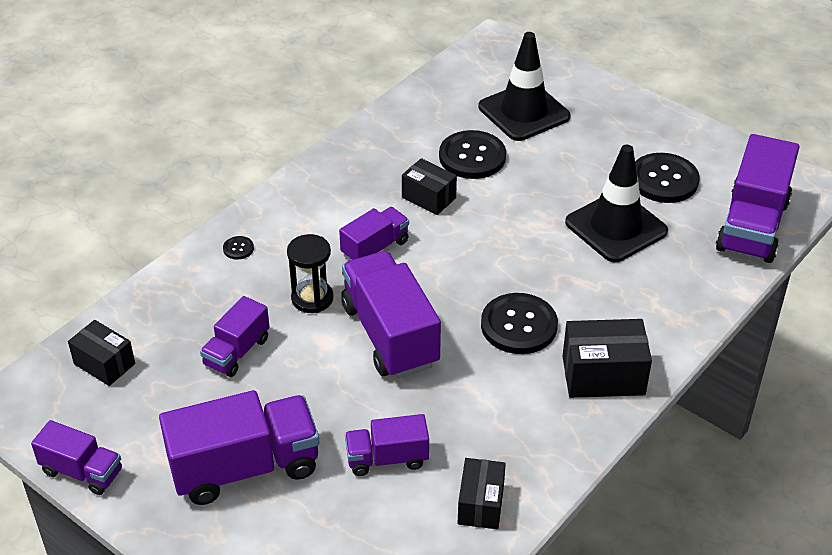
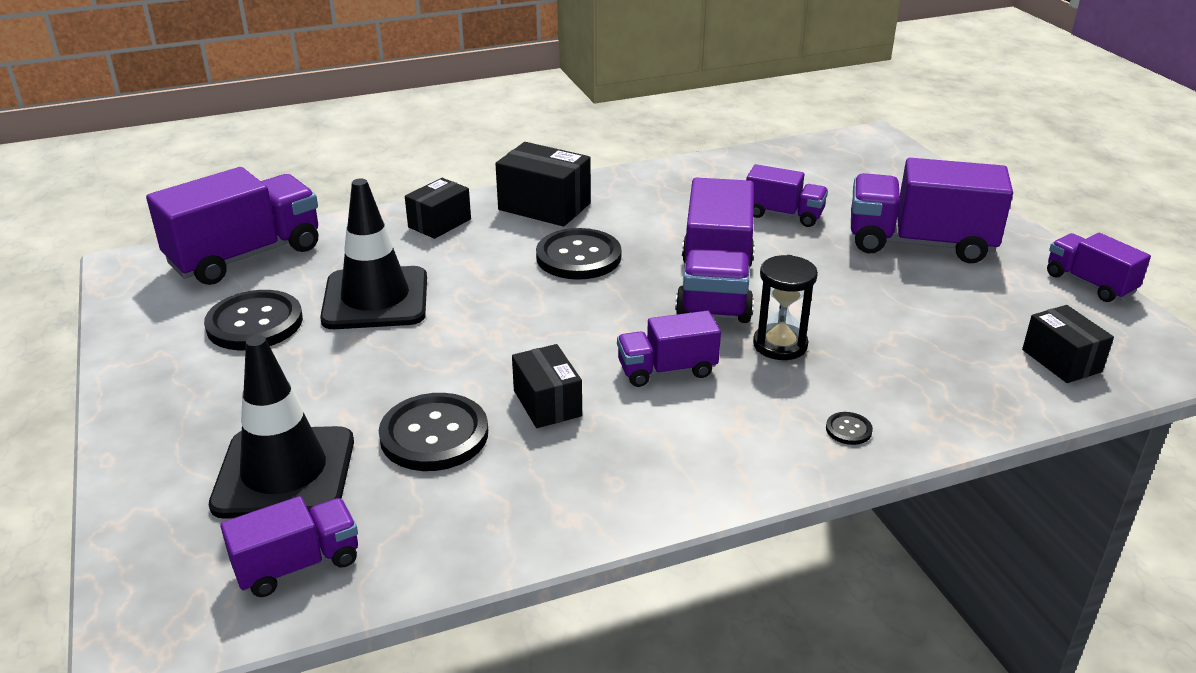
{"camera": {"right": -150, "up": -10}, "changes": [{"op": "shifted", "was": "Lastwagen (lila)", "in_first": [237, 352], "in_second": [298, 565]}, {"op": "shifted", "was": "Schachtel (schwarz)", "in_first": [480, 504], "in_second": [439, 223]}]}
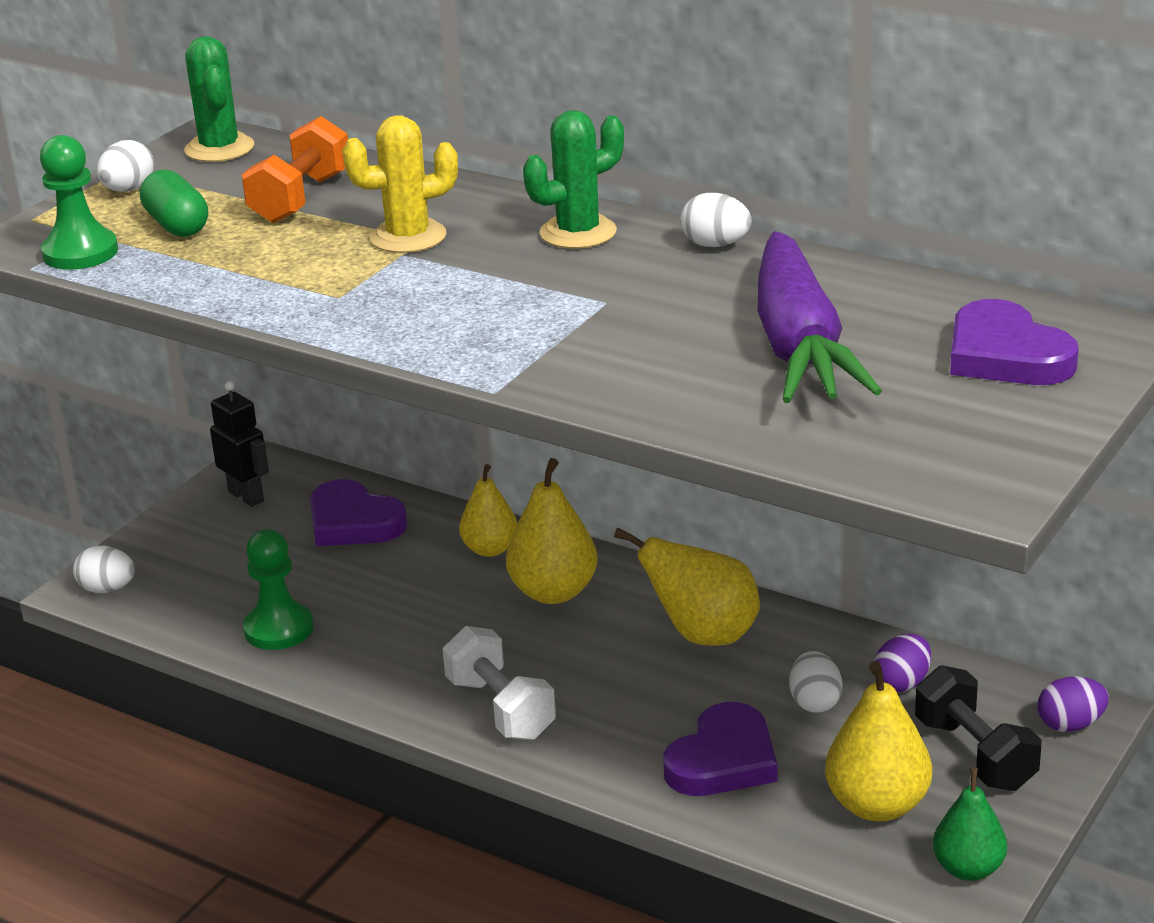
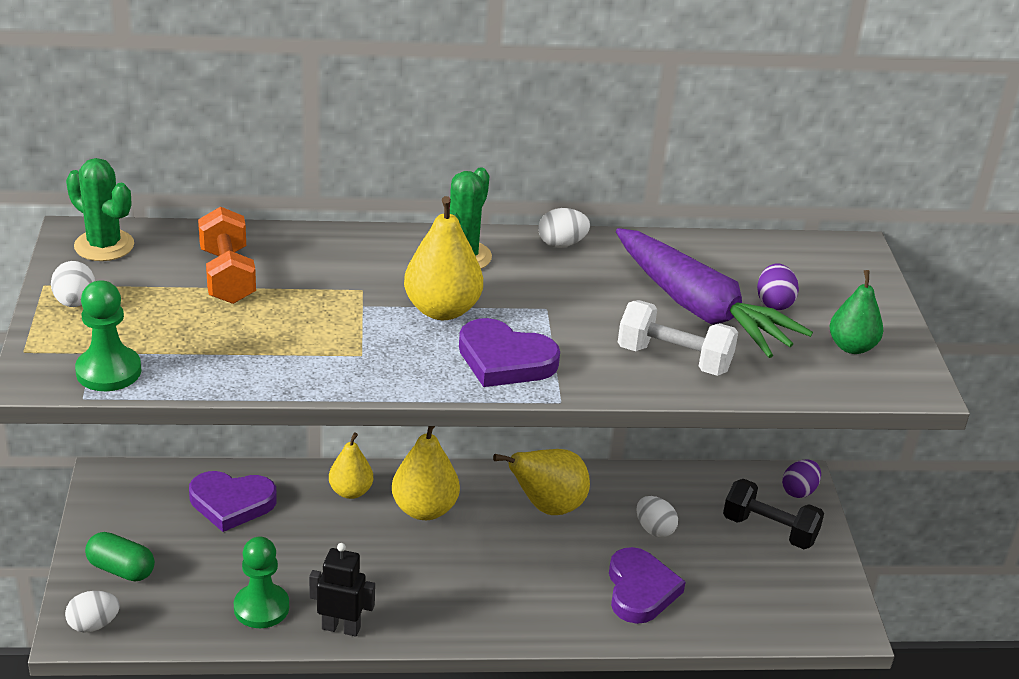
{"camera": {"right": -40, "up": 5}, "changes": [{"op": "shifted", "was": "Kapsel (grün)", "in_first": [177, 225], "in_second": [121, 569]}, {"op": "shifted", "was": "Roboter (schwarz)", "in_first": [246, 496], "in_second": [341, 628]}, {"op": "shifted", "was": "Birne (gelb)", "in_first": [877, 805], "in_second": [442, 310]}, {"op": "shifted", "was": "Herz (lila)", "in_first": [1006, 355], "in_second": [505, 360]}, {"op": "shifted", "was": "Hantel (weiß)", "in_first": [500, 708], "in_second": [674, 359]}, {"op": "shifted", "was": "Ei (lila)", "in_first": [902, 683], "in_second": [774, 303]}, {"op": "shifted", "was": "Birne (grün)", "in_first": [968, 869], "in_second": [851, 347]}, {"op": "gone", "was": "Kaktus (gelb)", "in_first": [408, 237]}]}
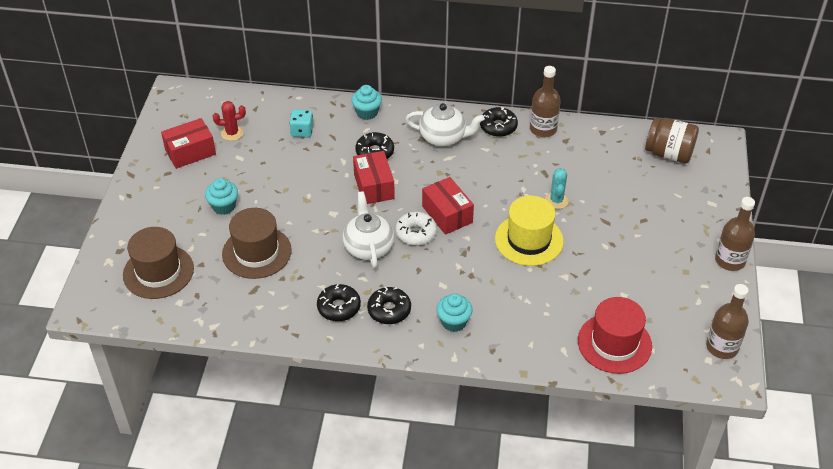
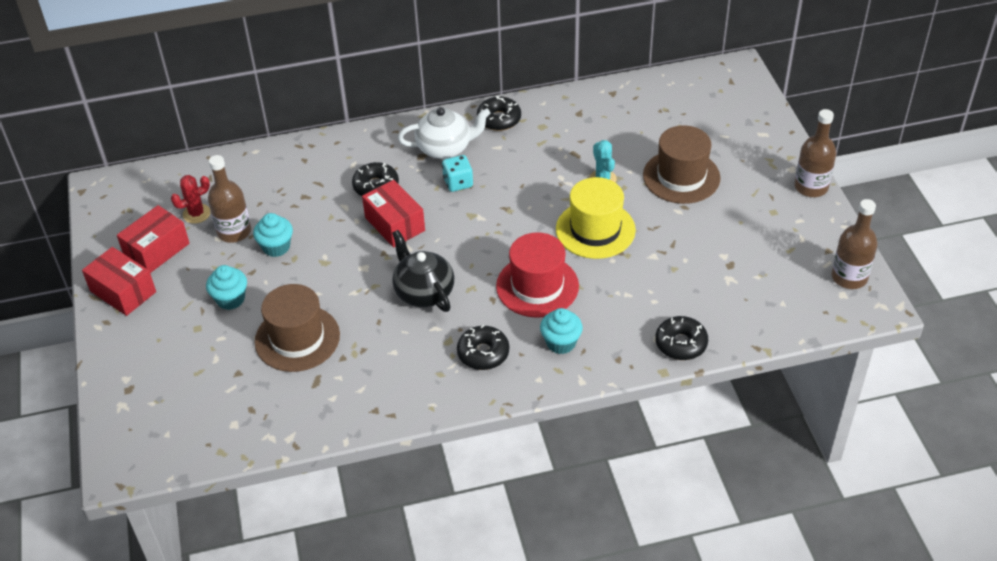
{"camera": {"right": -20, "up": 0}, "changes": [{"op": "shifted", "was": "Schachtel (rot)", "in_first": [447, 214], "in_second": [123, 291]}, {"op": "shifted", "was": "Flasche (braun)", "in_first": [543, 129], "in_second": [234, 232]}, {"op": "shifted", "was": "Muffin (türkis)", "in_first": [367, 113], "in_second": [276, 247]}, {"op": "repainted", "was": "Teekanne (weiß)", "now": "Teekanne (schwarz)", "in_first": [368, 247], "in_second": [423, 292]}, {"op": "shifted", "was": "Spielwürfel (türkis)", "in_first": [302, 131], "in_second": [458, 183]}, {"op": "shifted", "was": "Hut (rot)", "in_first": [614, 343], "in_second": [537, 286]}, {"op": "shifted", "was": "Hut (braun)", "in_first": [158, 271], "in_second": [681, 177]}, {"op": "shifted", "was": "Donut (schwarz)", "in_first": [339, 307], "in_second": [681, 343]}, {"op": "gone", "was": "Donut (weiß)", "in_first": [416, 233]}, {"op": "gone", "was": "Einmachglas (braun)", "in_first": [669, 153]}]}
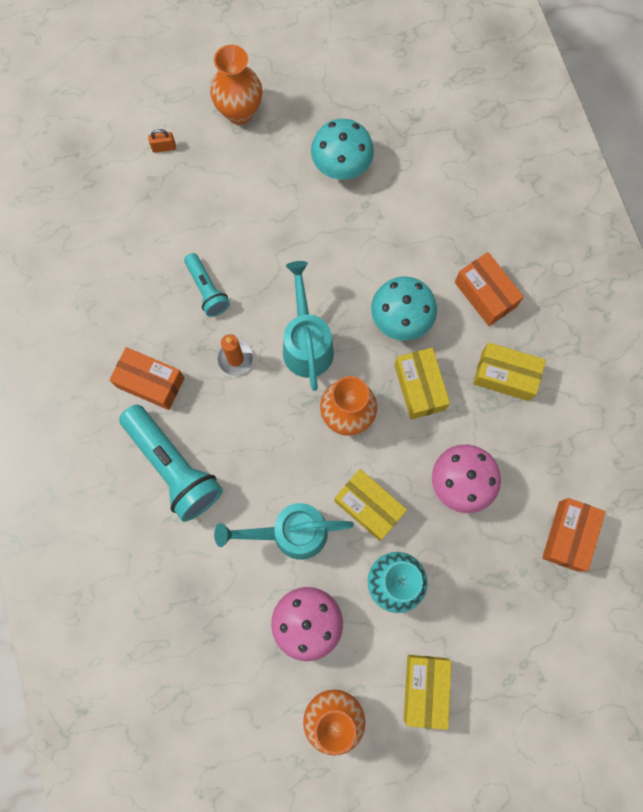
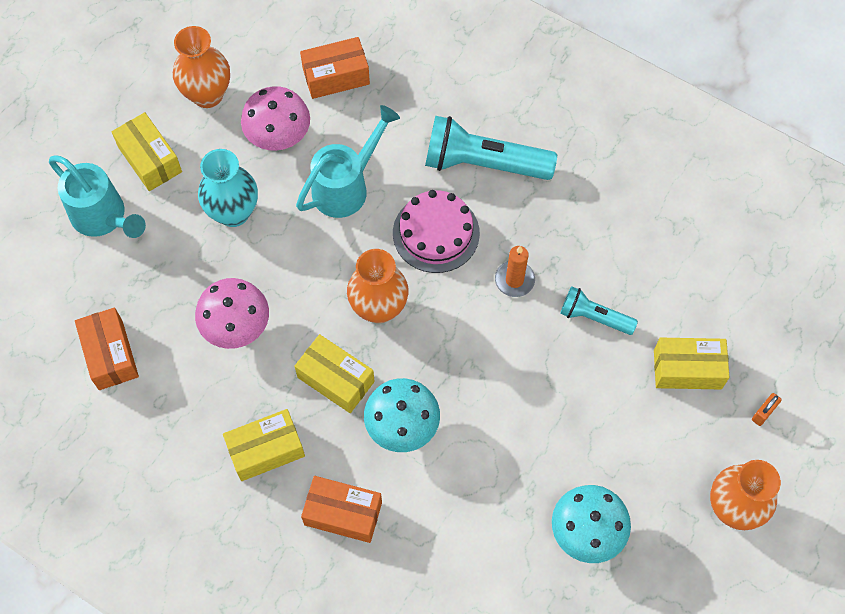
{"camera": {"right": 140, "up": -10}, "changes": [{"op": "shifted", "was": "Gießkanne (türkis)", "in_first": [307, 344], "in_second": [103, 217]}, {"op": "shifted", "was": "Schachtel (orange)", "in_first": [150, 382], "in_second": [336, 76]}, {"op": "new", "now": "Kuchen (rosa)", "in_second": [436, 233]}, {"op": "shifted", "was": "Schachtel (gelb)", "in_first": [369, 506], "in_second": [687, 369]}]}
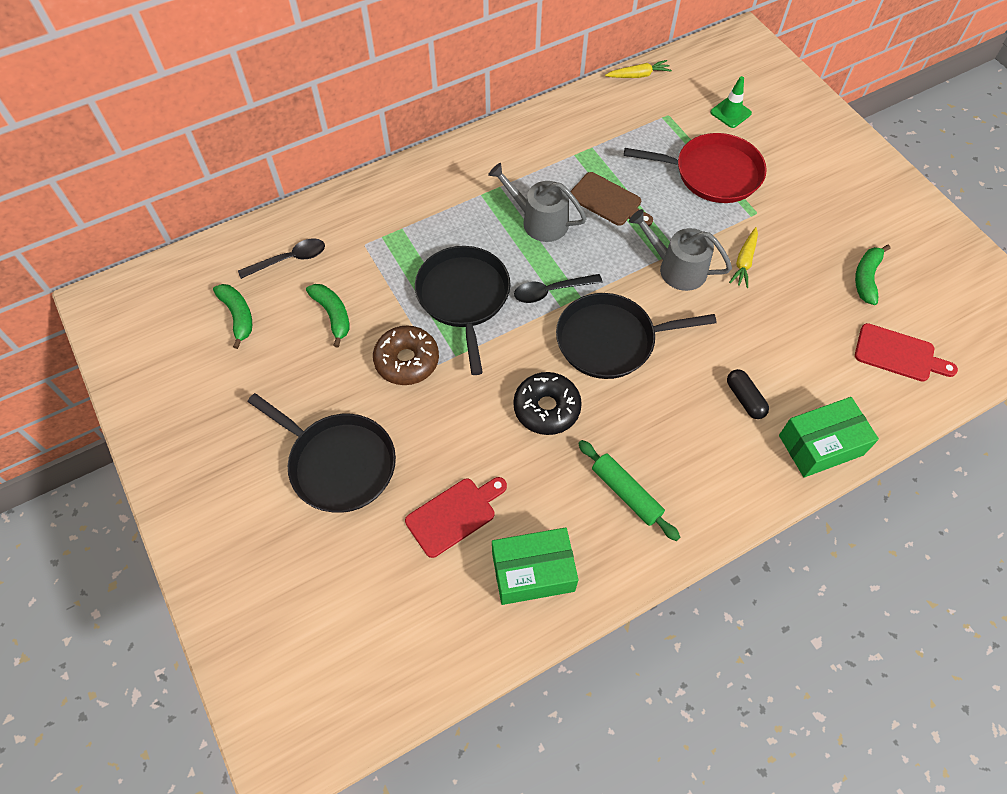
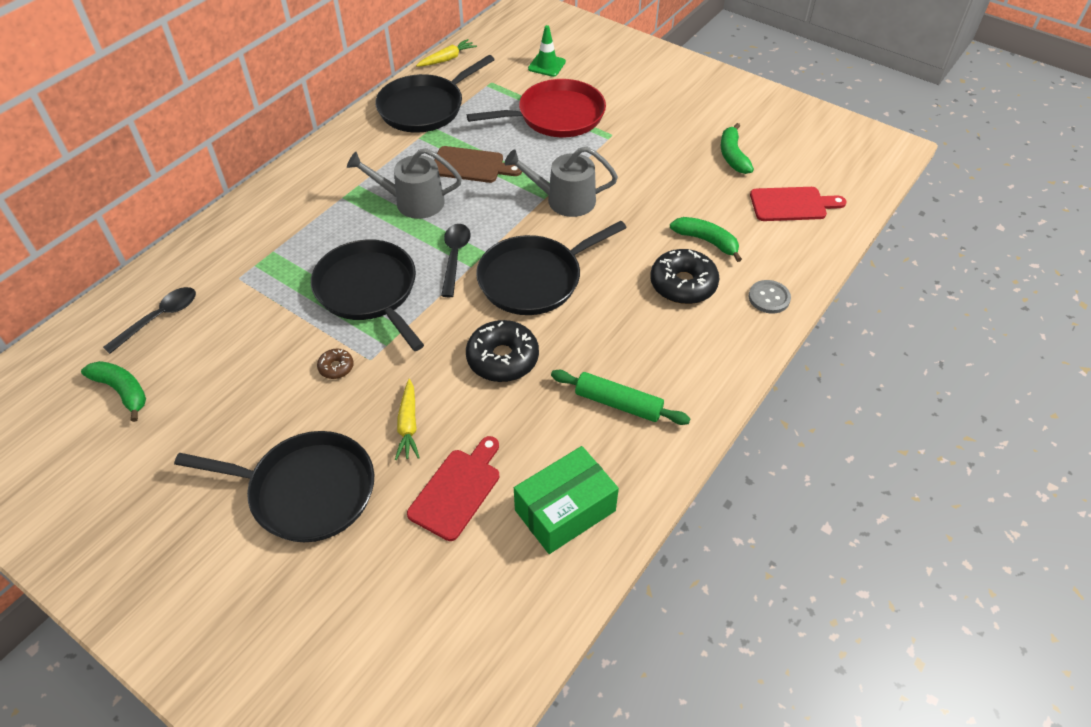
{"camera": {"right": -25, "up": -10}, "changes": [{"op": "scaled", "was": "Donut (braun)", "in_first": [407, 361], "in_second": [336, 367], "ratio": 0.49}, {"op": "new", "now": "Pfanne (schwarz)", "in_second": [425, 107]}, {"op": "shifted", "was": "Karotte (gelb)", "in_first": [744, 261], "in_second": [408, 425]}, {"op": "rotated", "was": "Löffel (schwarz)", "in_first": [551, 291], "in_second": [455, 257], "clockwise": 135}, {"op": "swapped", "was": "Kapsel (schwarz)", "now": "Donut (schwarz)", "in_first": [745, 399], "in_second": [683, 284]}, {"op": "shifted", "was": "Banane (grün)", "in_first": [333, 315], "in_second": [706, 241]}, {"op": "swapped", "was": "Schachtel (grün)", "now": "Knopf (grau)", "in_first": [820, 445], "in_second": [769, 298]}]}
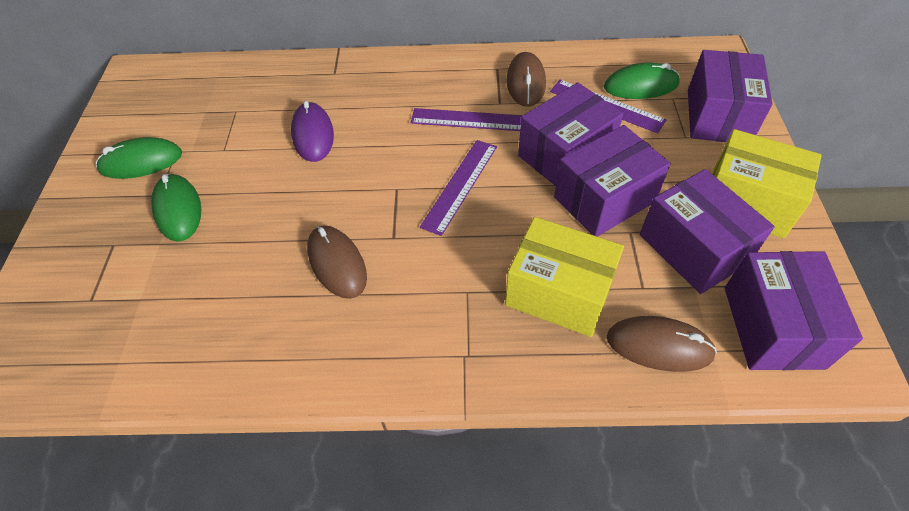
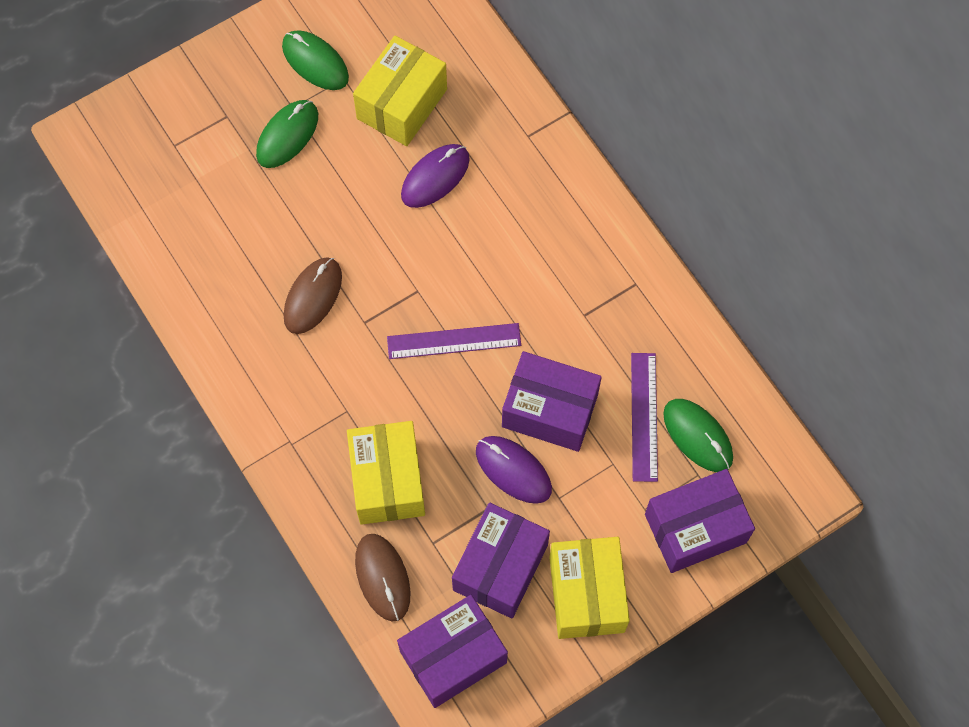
{"camera": {"right": 55, "up": 15}, "changes": [{"op": "new", "now": "Schachtel (gelb)", "in_second": [402, 104]}, {"op": "swapped", "was": "Schachtel (lila)", "now": "Computermaus (lila)", "in_first": [604, 199], "in_second": [513, 470]}, {"op": "gone", "was": "Lineal (lila)", "in_first": [470, 120]}, {"op": "gone", "was": "Computermaus (braun)", "in_first": [525, 82]}]}
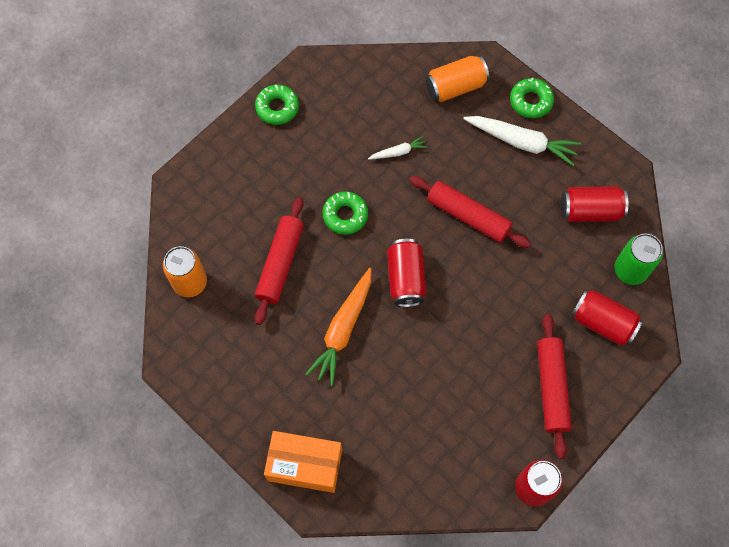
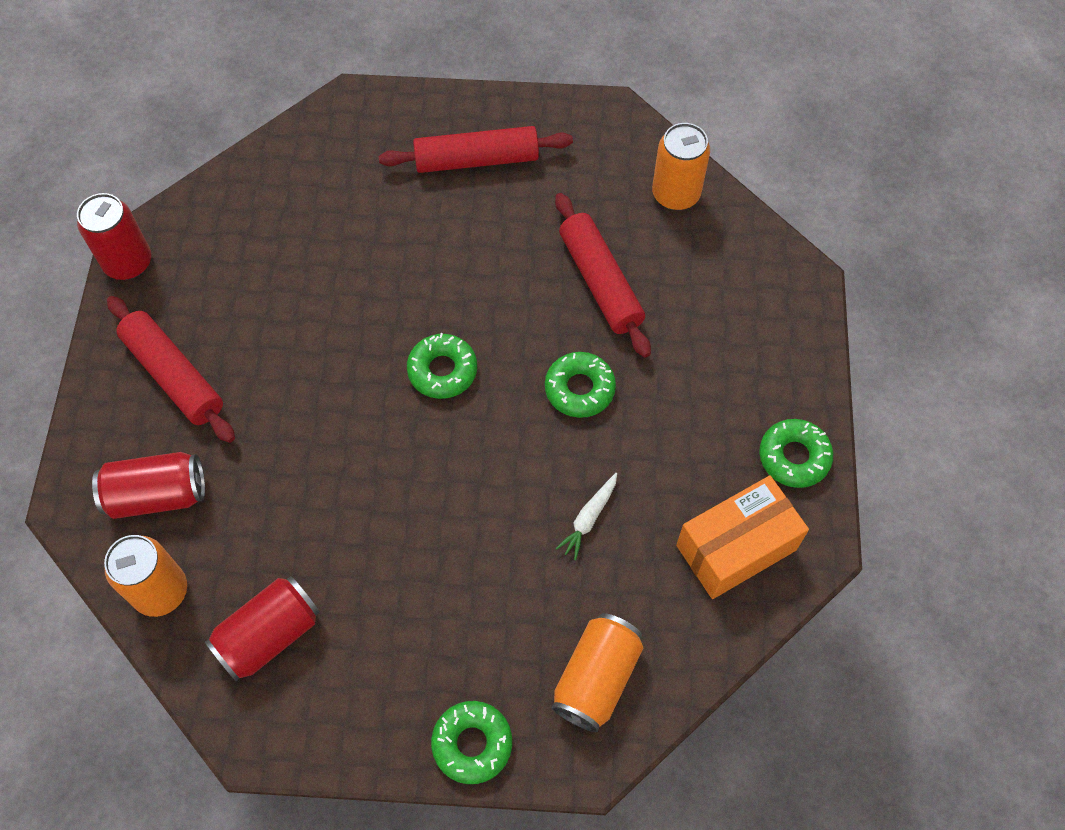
{"camera": {"right": 140, "up": -5}, "changes": [{"op": "repainted", "was": "Dose (grün)", "now": "Dose (orange)", "in_first": [630, 270], "in_second": [161, 591]}, {"op": "shifted", "was": "Nudelholz (rot)", "in_first": [468, 216], "in_second": [476, 160]}, {"op": "swapped", "was": "Dose (rot)", "now": "Donut (grün)", "in_first": [405, 278], "in_second": [442, 370]}, {"op": "shifted", "was": "Schachtel (orange)", "in_first": [305, 465], "in_second": [736, 548]}, {"op": "gone", "was": "Karotte (orange)", "in_first": [343, 329]}, {"op": "gone", "was": "Karotte (weiß)", "in_first": [522, 142]}]}
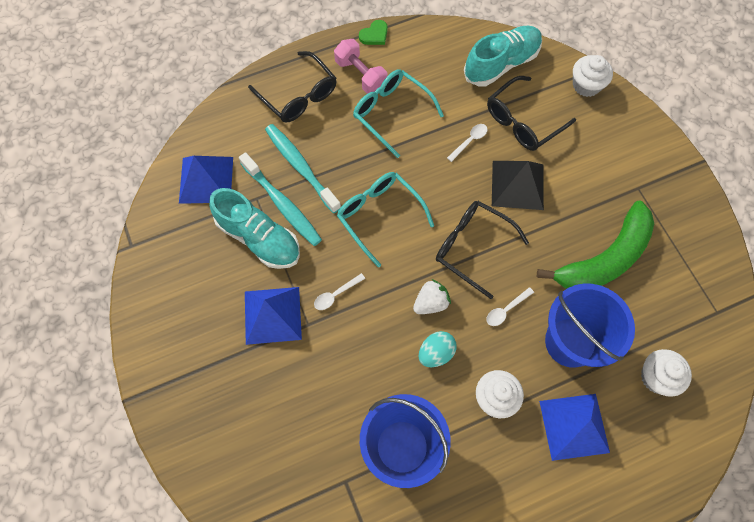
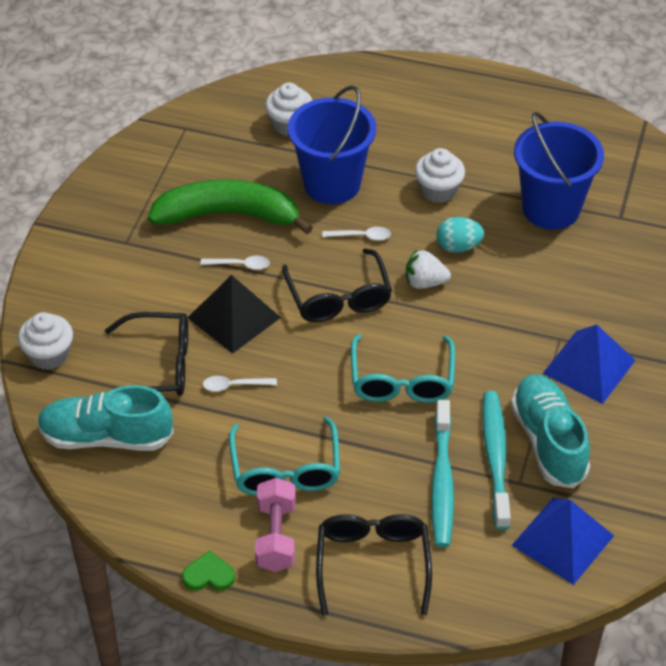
{"camera": {"right": -140, "up": -20}, "changes": [{"op": "shifted", "was": "Löffel (weiß)", "in_first": [335, 295], "in_second": [240, 265]}, {"op": "gone", "was": "Pyramide (blau)", "in_first": [574, 426]}]}
